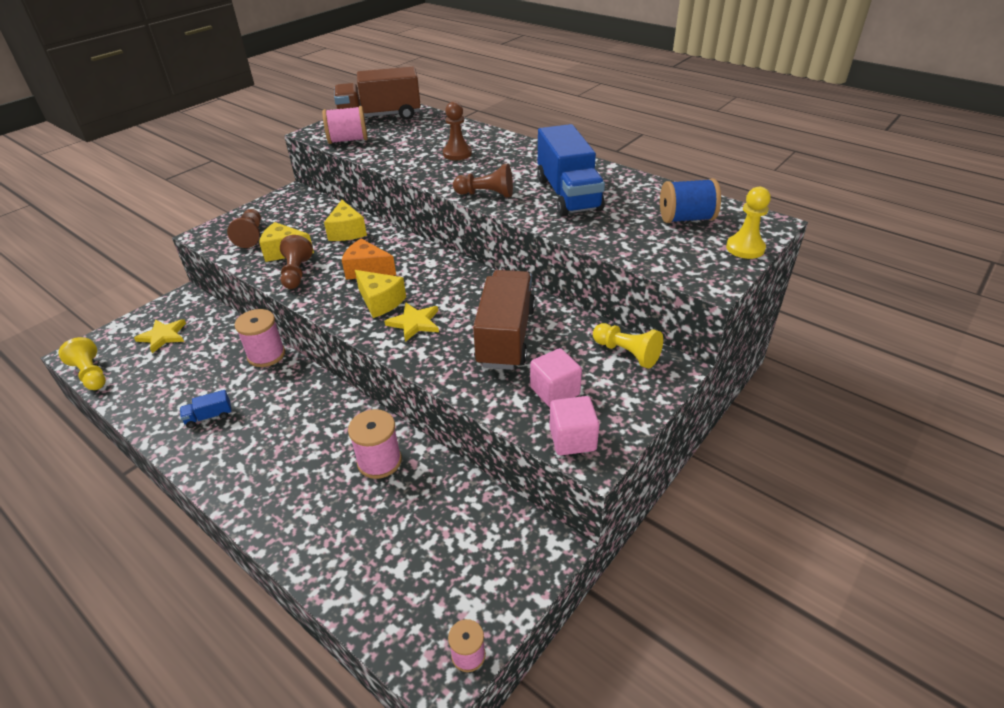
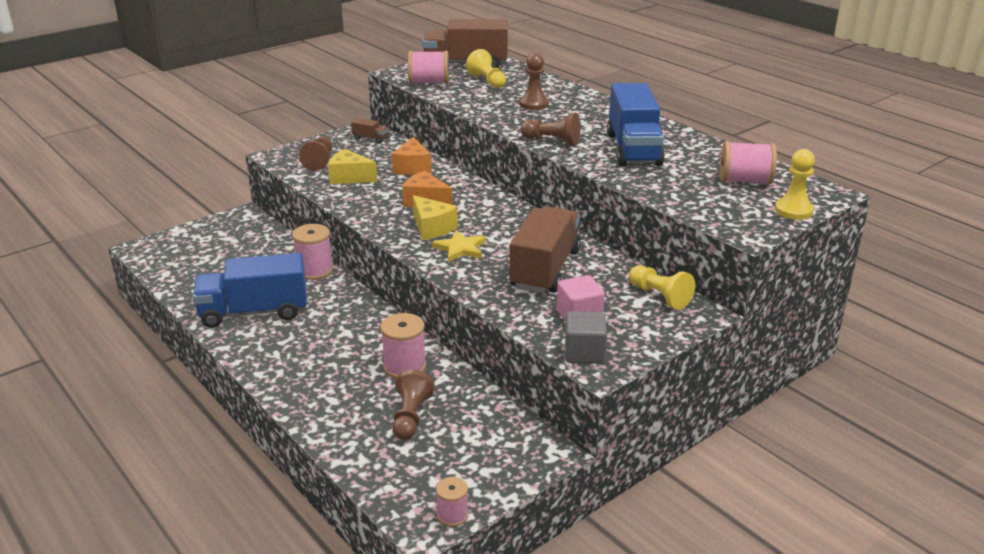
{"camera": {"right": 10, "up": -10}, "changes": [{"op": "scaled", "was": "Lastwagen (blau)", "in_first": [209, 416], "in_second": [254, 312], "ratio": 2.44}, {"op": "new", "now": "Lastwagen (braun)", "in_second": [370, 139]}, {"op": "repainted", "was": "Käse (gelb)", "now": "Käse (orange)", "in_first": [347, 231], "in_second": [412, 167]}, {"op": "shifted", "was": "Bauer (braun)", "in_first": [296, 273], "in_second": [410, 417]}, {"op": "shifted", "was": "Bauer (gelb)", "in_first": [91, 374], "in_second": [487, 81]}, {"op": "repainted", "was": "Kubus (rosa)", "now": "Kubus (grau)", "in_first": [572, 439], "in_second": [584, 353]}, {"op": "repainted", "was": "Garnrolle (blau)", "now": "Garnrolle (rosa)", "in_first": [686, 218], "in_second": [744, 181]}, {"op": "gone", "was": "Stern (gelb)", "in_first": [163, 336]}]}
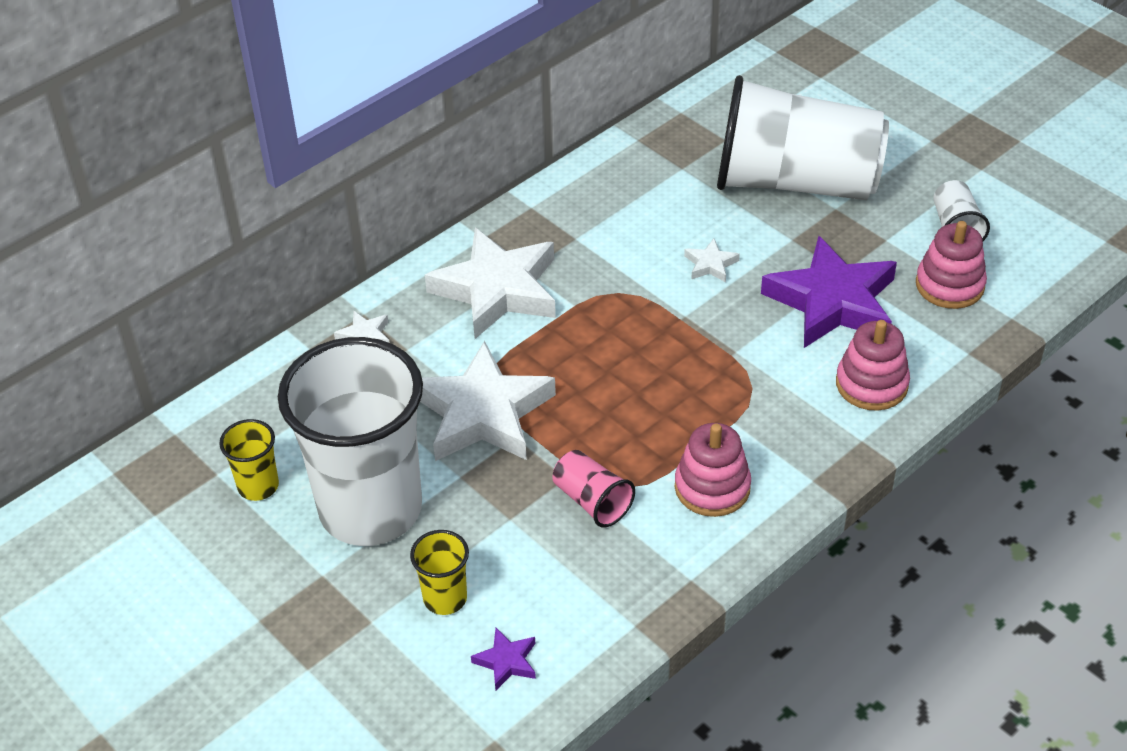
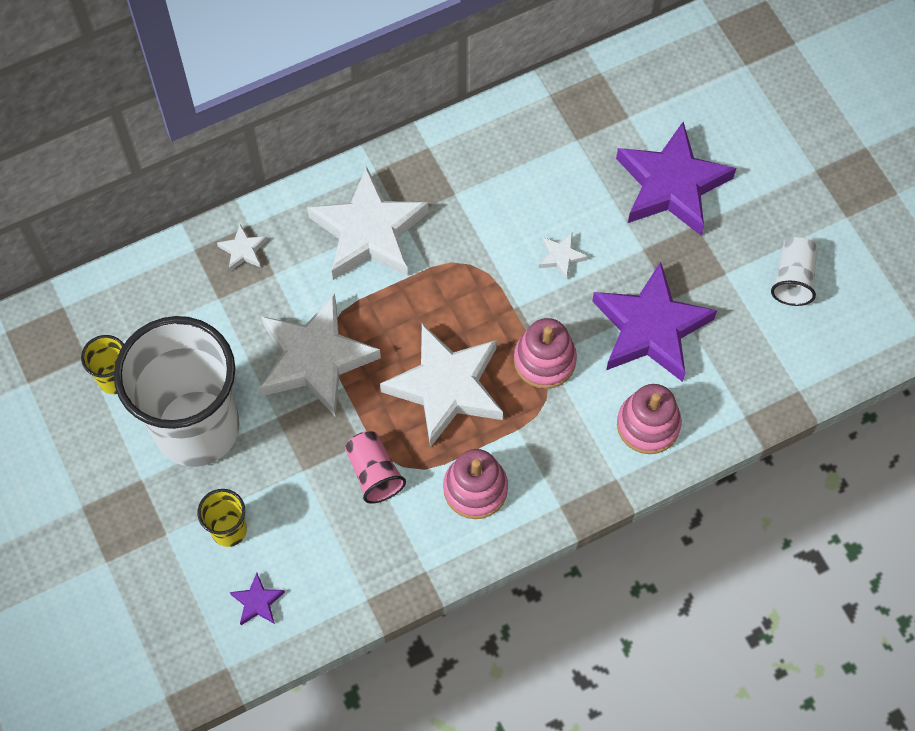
{"camera": {"right": 15, "up": 20}, "changes": [{"op": "new", "now": "Stern (weiß)", "in_second": [446, 387]}, {"op": "shifted", "was": "Stapelspielzeug (rosa)", "in_first": [949, 285], "in_second": [544, 360]}, {"op": "swapped", "was": "Becher (weiß)", "now": "Stern (lila)", "in_first": [795, 182], "in_second": [671, 185]}]}
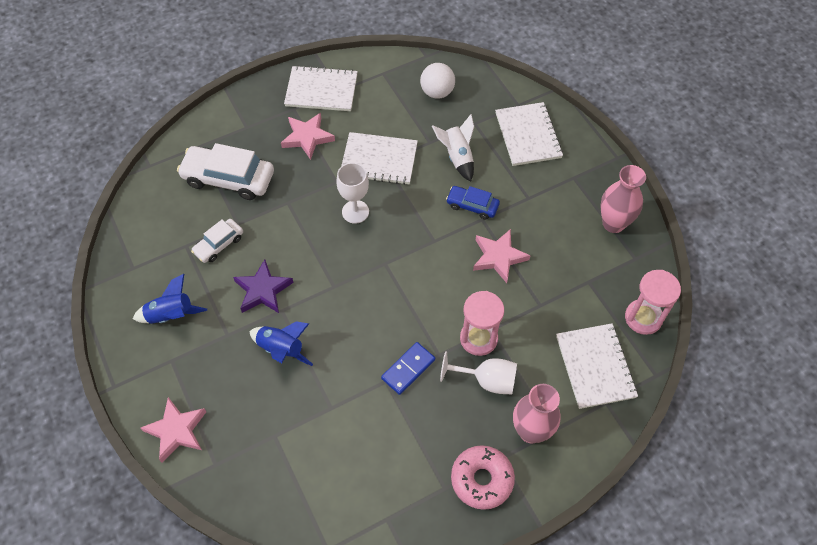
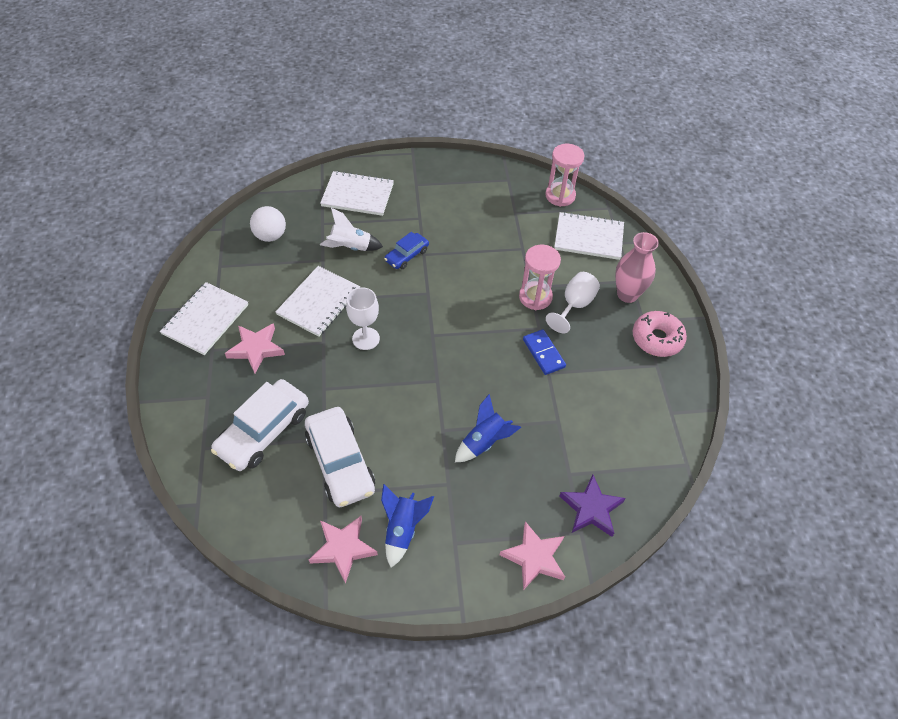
{"camera": {"right": -70, "up": -5}, "changes": [{"op": "scaled", "was": "Auto (weiß)", "in_first": [219, 244], "in_second": [340, 462], "ratio": 1.81}, {"op": "shifted", "was": "Stern (rosa)", "in_first": [498, 257], "in_second": [343, 548]}, {"op": "shifted", "was": "Stern (lila)", "in_first": [263, 290], "in_second": [591, 509]}, {"op": "gone", "was": "Vase (rosa)", "in_first": [613, 223]}]}
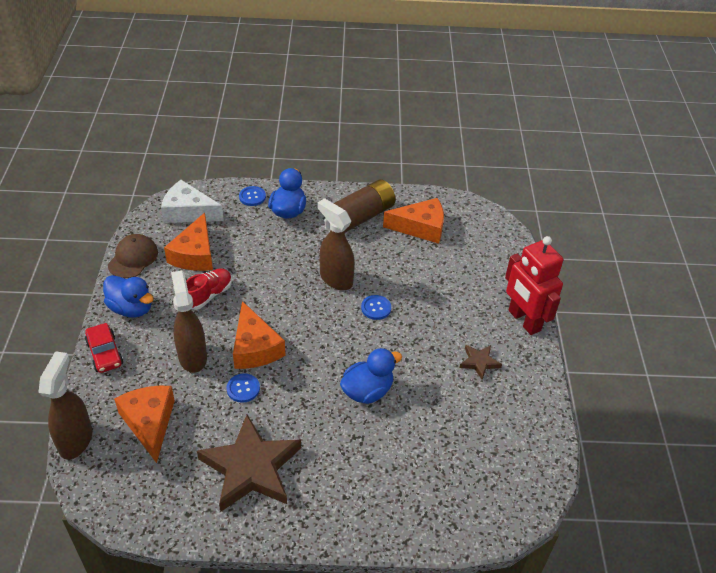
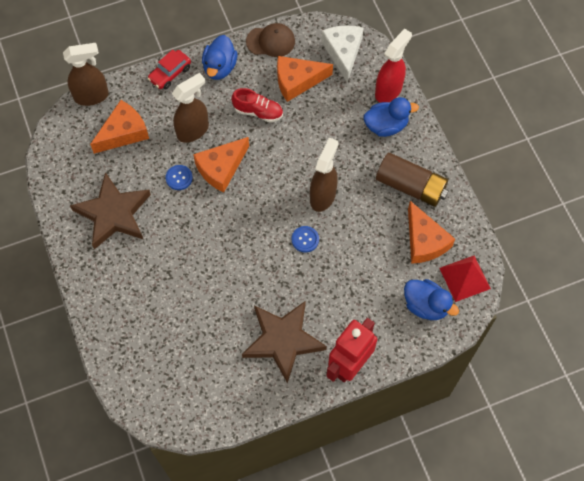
{"camera": {"right": 70, "up": 20}, "changes": [{"op": "scaled", "was": "Stern (braun)", "in_first": [479, 362], "in_second": [283, 340], "ratio": 2.21}, {"op": "swapped", "was": "Knopf (blau)", "now": "Sprühflasche (rot)", "in_first": [252, 197], "in_second": [388, 90]}, {"op": "shifted", "was": "Ente (blau)", "in_first": [367, 391], "in_second": [426, 305]}, {"op": "new", "now": "Pyramide (rot)", "in_second": [464, 278]}]}
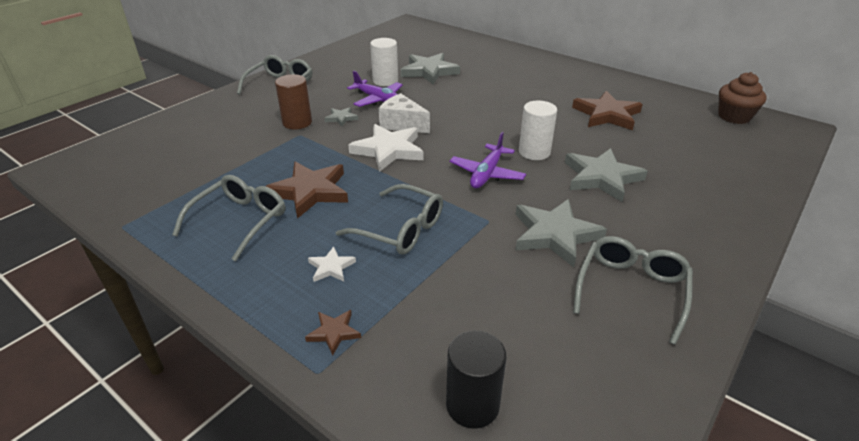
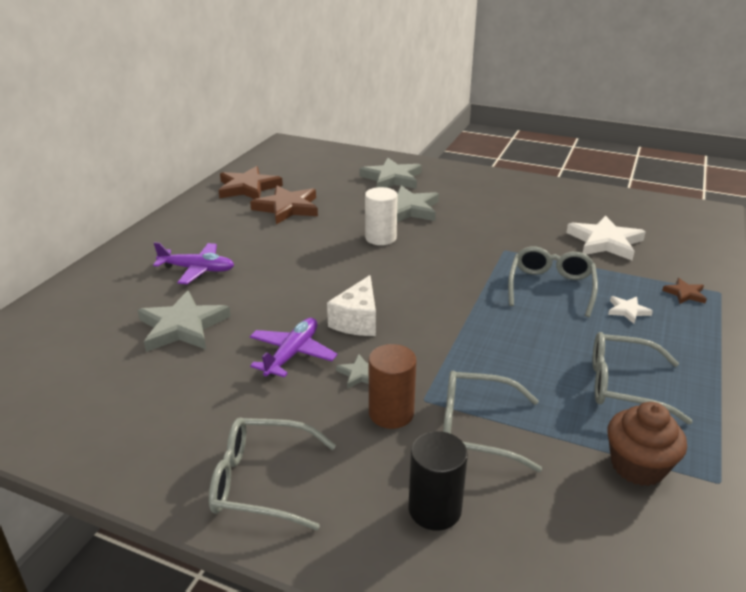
{"camera": {"right": -105, "up": -5}, "changes": [{"op": "shifted", "was": "Flugzeug (lila)", "in_first": [487, 174], "in_second": [197, 270]}, {"op": "shifted", "was": "Stern (braun)", "in_first": [310, 191], "in_second": [248, 188]}, {"op": "shifted", "was": "Stern (grau)", "in_first": [555, 234], "in_second": [392, 178]}, {"op": "shifted", "was": "Vollzylinder (schwarz)", "in_first": [472, 405], "in_second": [434, 509]}, {"op": "shifted", "was": "Brille (grau)", "in_first": [631, 290], "in_second": [476, 429]}, {"op": "shifted", "was": "Stern (weiß)", "in_first": [389, 150], "in_second": [605, 242]}, {"op": "shifted", "was": "Muffin (braun)", "in_first": [734, 117], "in_second": [637, 466]}, {"op": "gone", "was": "Vollzylinder (weiß)", "in_first": [385, 81]}]}
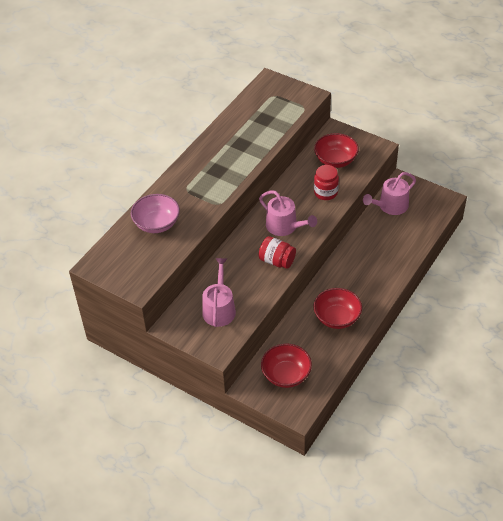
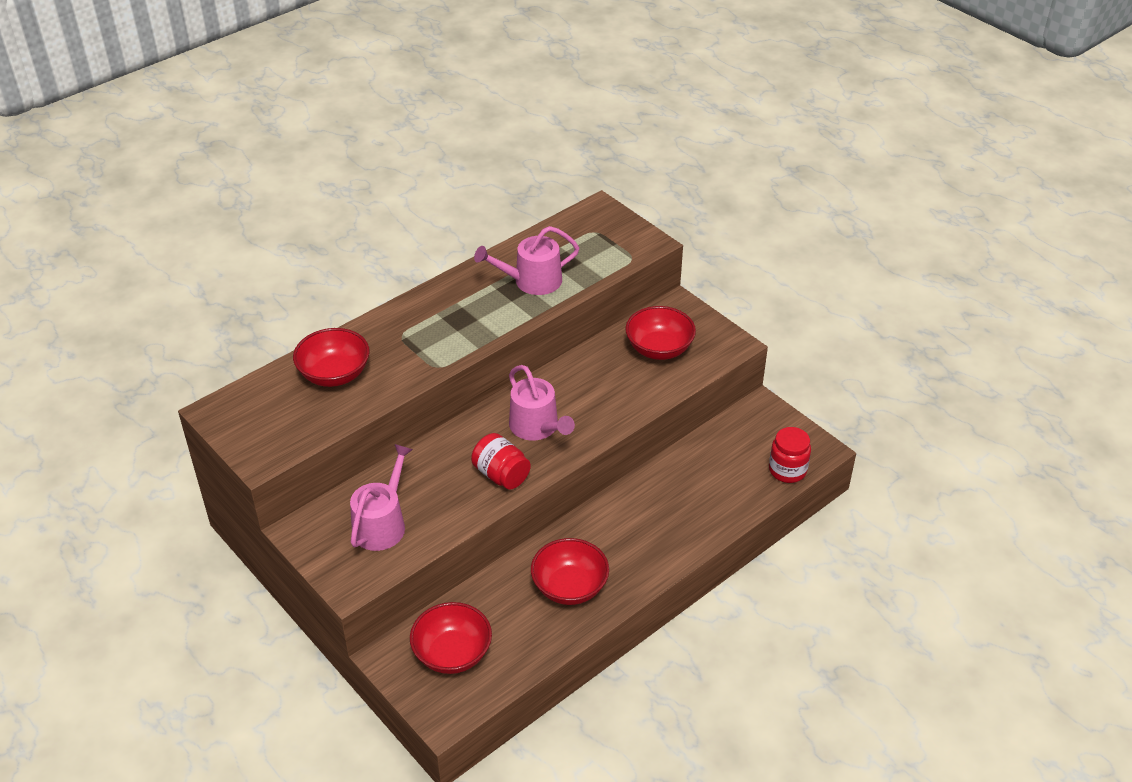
{"camera": {"right": 15, "up": -5}, "changes": [{"op": "repainted", "was": "Schüssel (rosa)", "now": "Schüssel (rot)", "in_first": [157, 224], "in_second": [334, 374]}, {"op": "shifted", "was": "Gießkanne (rosa)", "in_first": [390, 206], "in_second": [532, 281]}, {"op": "shifted", "was": "Einmachglas (rot)", "in_first": [325, 192], "in_second": [787, 470]}]}
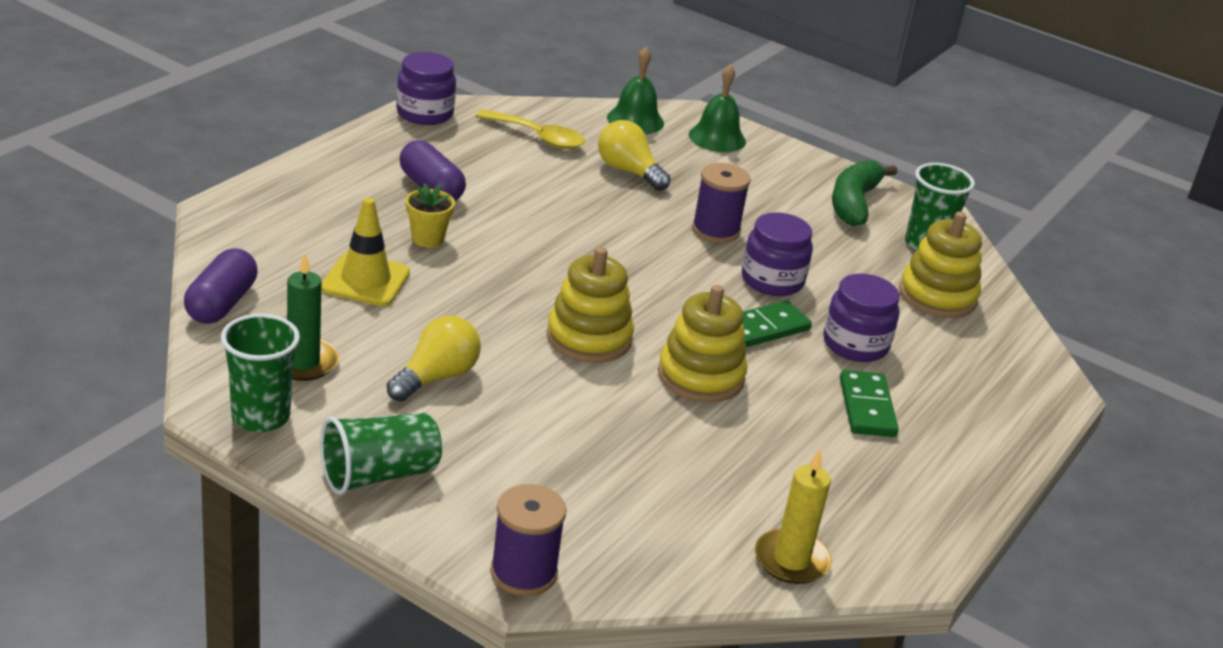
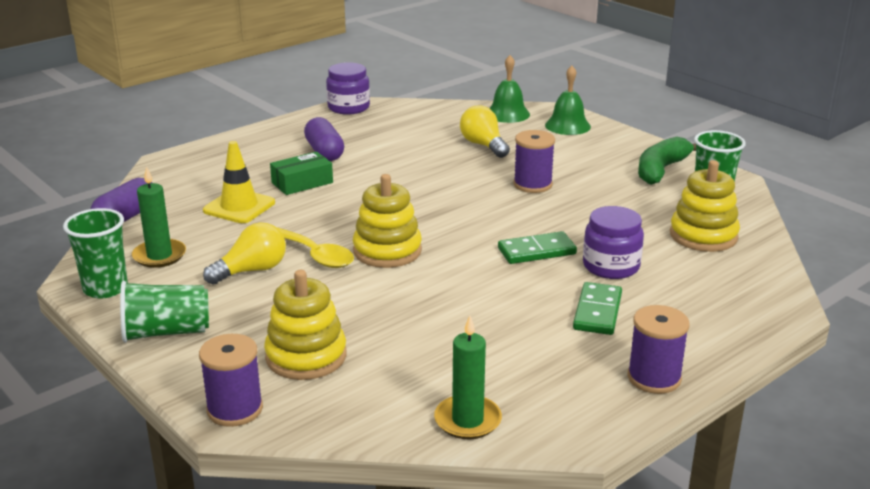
{"camera": {"right": 20, "up": -5}, "changes": [{"op": "shifted", "was": "Stapelspielzeug (gelb)", "in_first": [700, 376], "in_second": [306, 356]}, {"op": "swapped", "was": "Blumentopf (gelb)", "now": "Schachtel (grün)", "in_first": [427, 238], "in_second": [302, 182]}, {"op": "shifted", "was": "Löffel (gelb)", "in_first": [538, 137], "in_second": [316, 255]}, {"op": "repainted", "was": "Kerze (gelb)", "now": "Kerze (grün)", "in_first": [791, 560], "in_second": [467, 420]}, {"op": "new", "now": "Garnrolle (lila)", "in_second": [654, 378]}, {"op": "gone", "was": "Einmachglas (lila)", "in_first": [772, 280]}]}
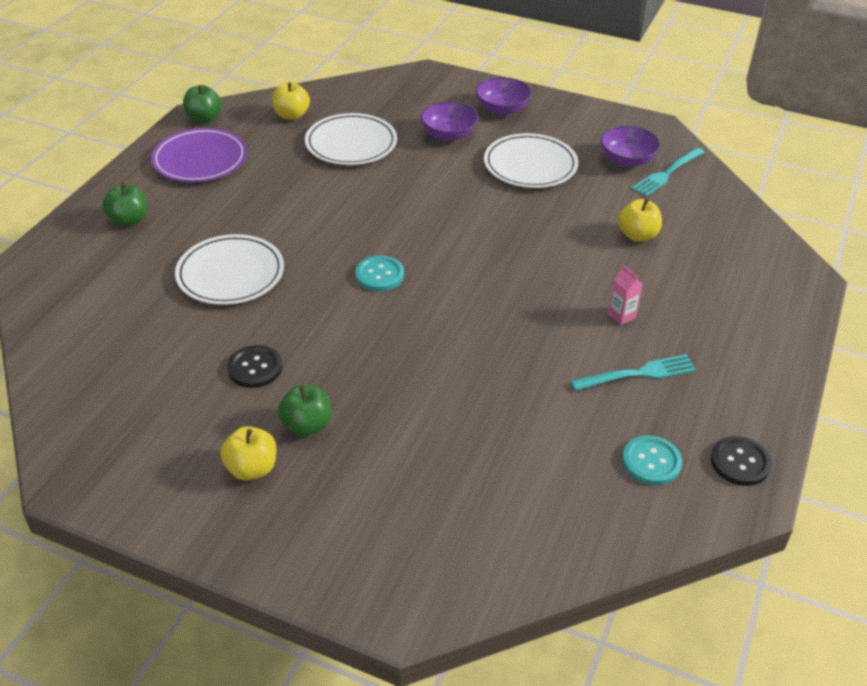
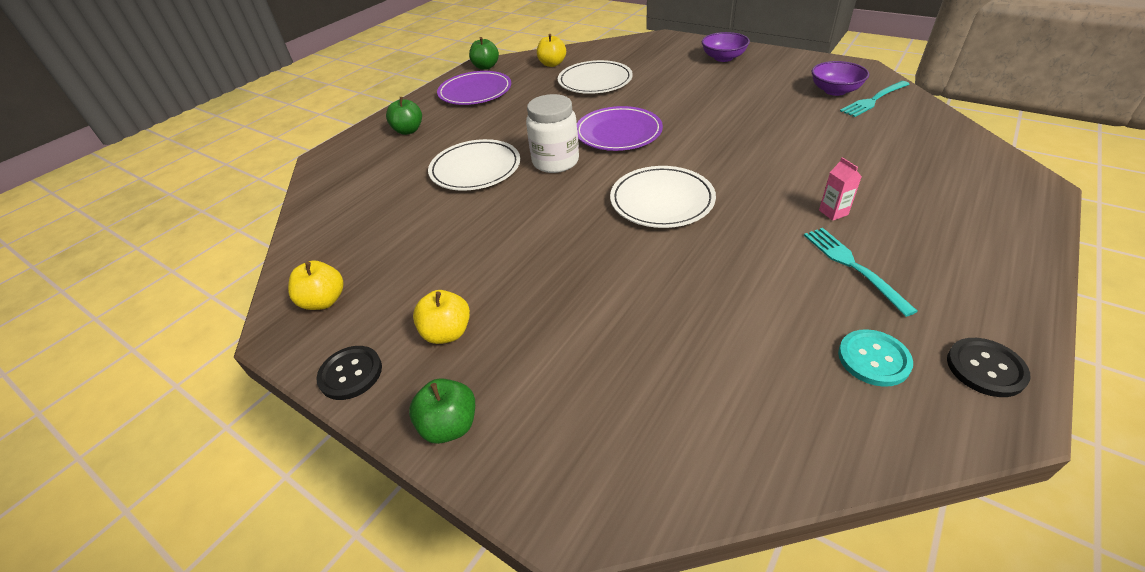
{"camera": {"right": 15, "up": 0}, "changes": [{"op": "shifted", "was": "Apfel (gelb)", "in_first": [637, 235], "in_second": [324, 301]}, {"op": "shifted", "was": "Knopf (schwarz)", "in_first": [255, 368], "in_second": [350, 374]}, {"op": "shifted", "was": "Apfel (grün)", "in_first": [307, 425], "in_second": [450, 425]}, {"op": "new", "now": "Einmachglas (weiß)", "in_second": [555, 162]}, {"op": "new", "now": "Teller (lila)", "in_second": [618, 133]}, {"op": "shifted", "was": "Teller (weiß)", "in_first": [530, 165], "in_second": [662, 201]}, {"op": "rotated", "was": "Gabel (türkis)", "in_first": [637, 374], "in_second": [853, 266], "clockwise": -105}, {"op": "gone", "was": "Knopf (türkis)", "in_first": [379, 275]}, {"op": "gone", "was": "Schüssel (lila)", "in_first": [449, 134]}]}
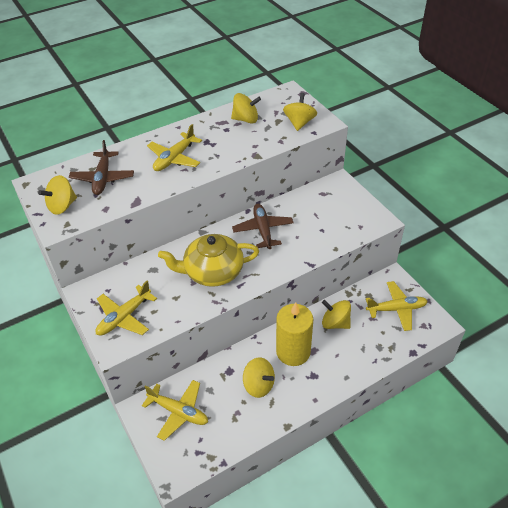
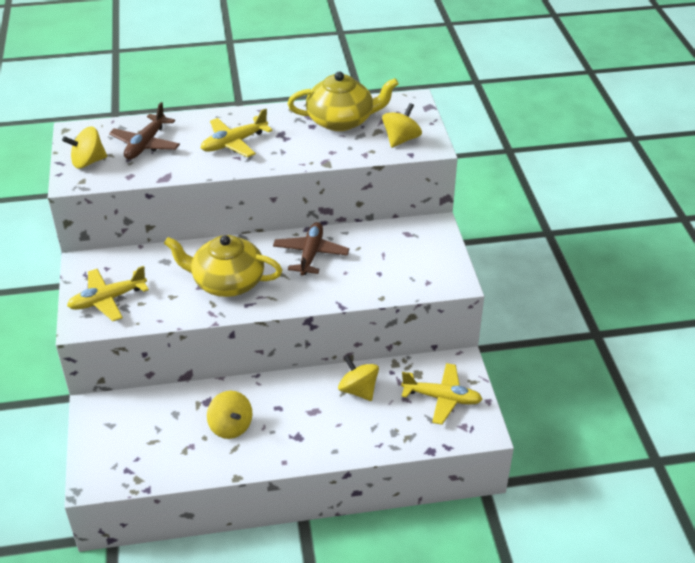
{"camera": {"right": 20, "up": -5}, "changes": [{"op": "swapped", "was": "Kreisel (gelb)", "now": "Teekanne (gelb)", "in_first": [246, 119], "in_second": [341, 120]}, {"op": "gone", "was": "Flugzeug (gelb)", "in_first": [178, 412]}, {"op": "gone", "was": "Kerze (gelb)", "in_first": [293, 352]}]}
